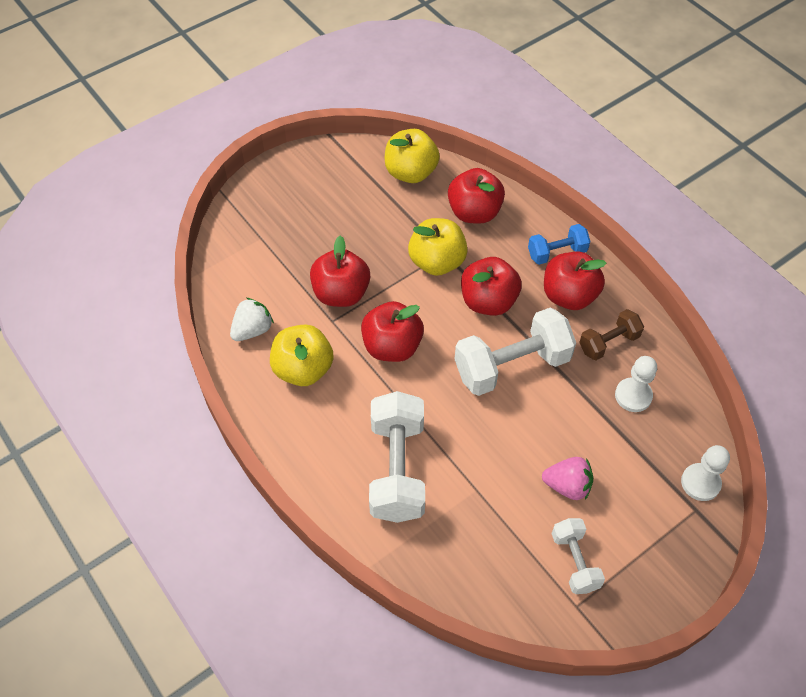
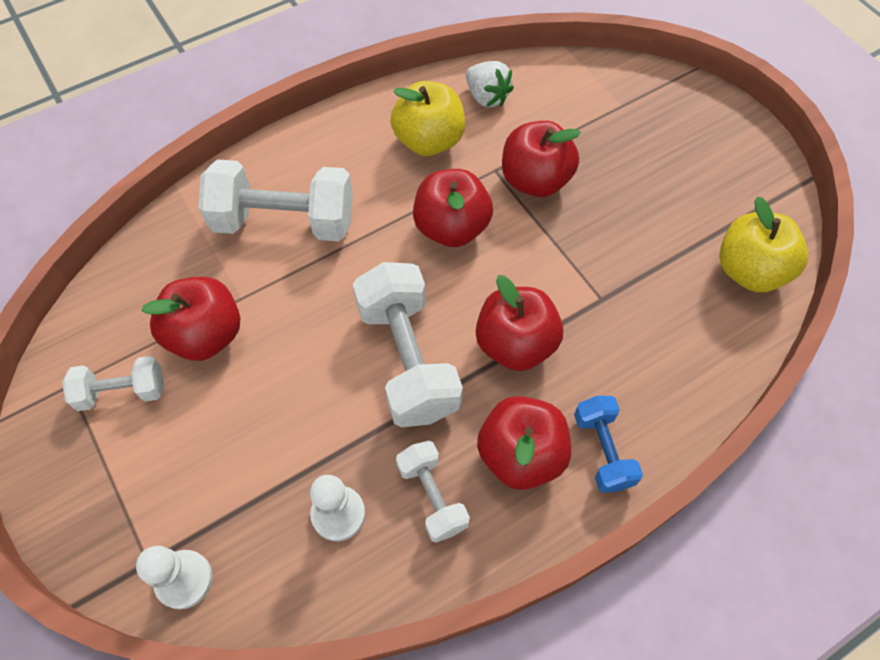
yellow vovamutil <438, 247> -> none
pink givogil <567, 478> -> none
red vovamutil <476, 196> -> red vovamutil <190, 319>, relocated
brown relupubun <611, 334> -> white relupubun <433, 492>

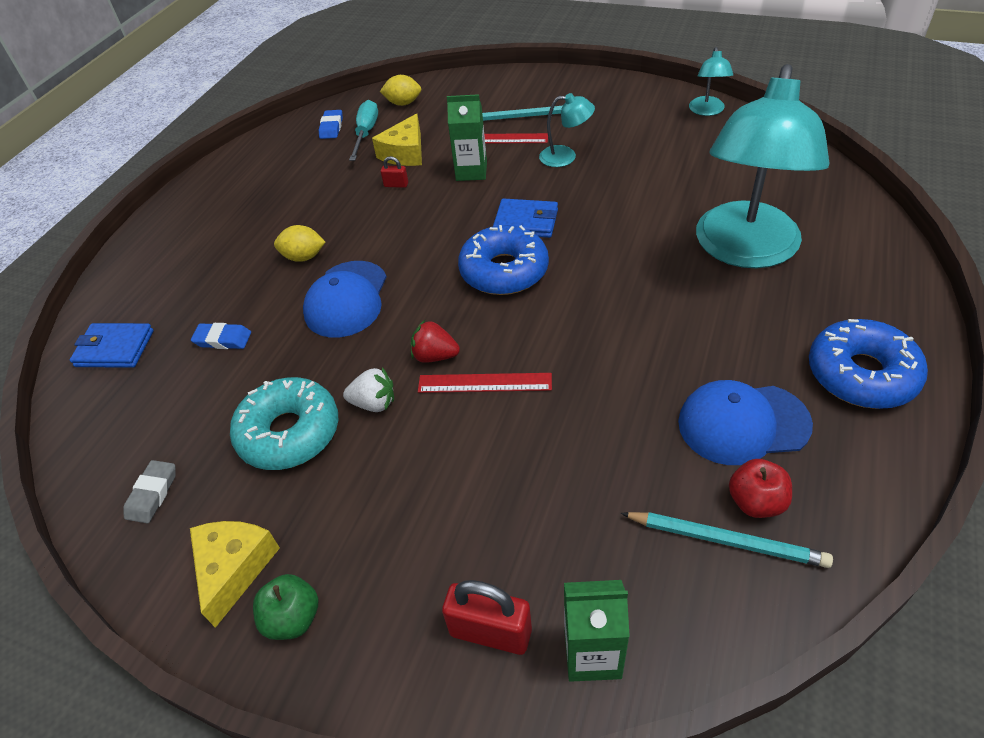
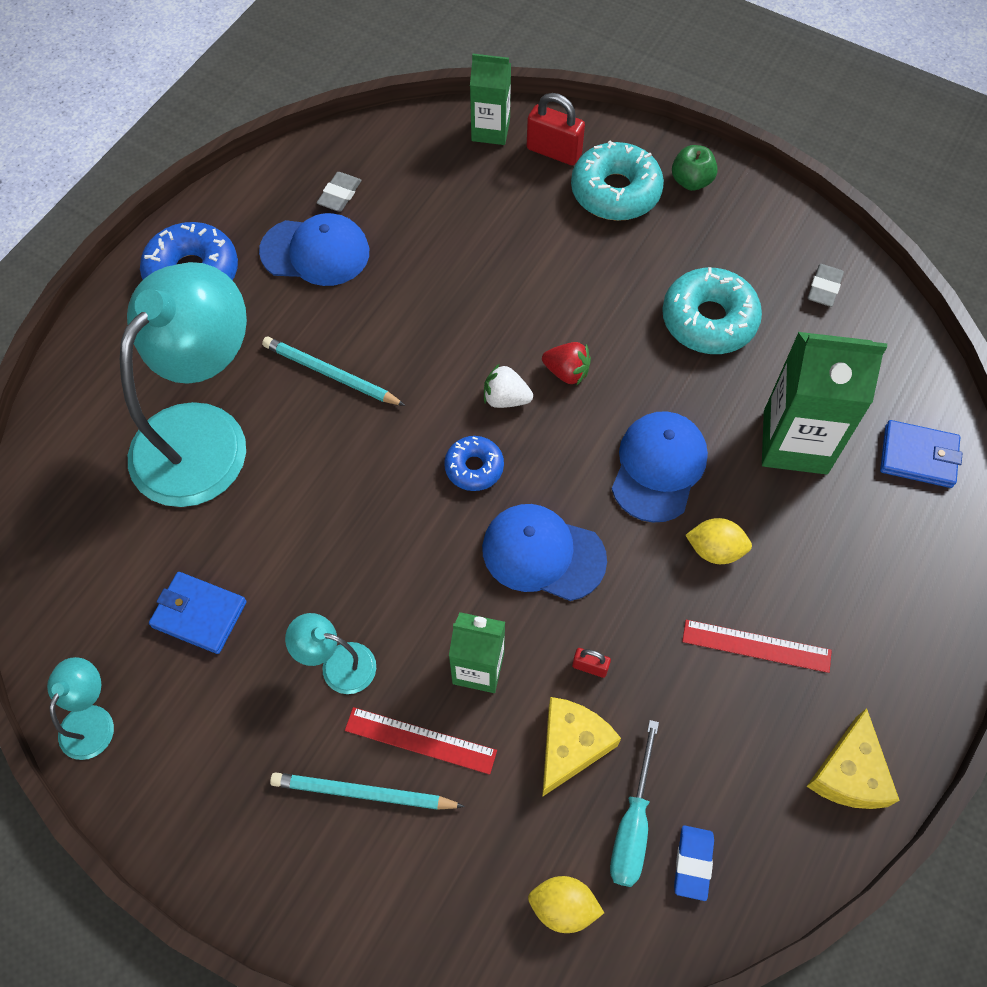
none -> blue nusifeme <544, 552>
none -> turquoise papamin <617, 180>
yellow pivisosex <235, 574> -> yellow pivisosex <853, 758>, relocated
white givogil <368, 389> -> white givogil <508, 386>, relocated
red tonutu <485, 383> -> red tonutu <757, 646>, relocated
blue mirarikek <525, 218> -> blue mirarikek <198, 613>, relocated
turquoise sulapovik <727, 540> -> turquoise sulapovik <333, 371>, relocated
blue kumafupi <221, 336> -> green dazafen <824, 403>
red vovamutil <760, 488> -> grey kumafupi <339, 192>
blue papamin <503, 260> -> blue papamin <474, 463>, x0.57

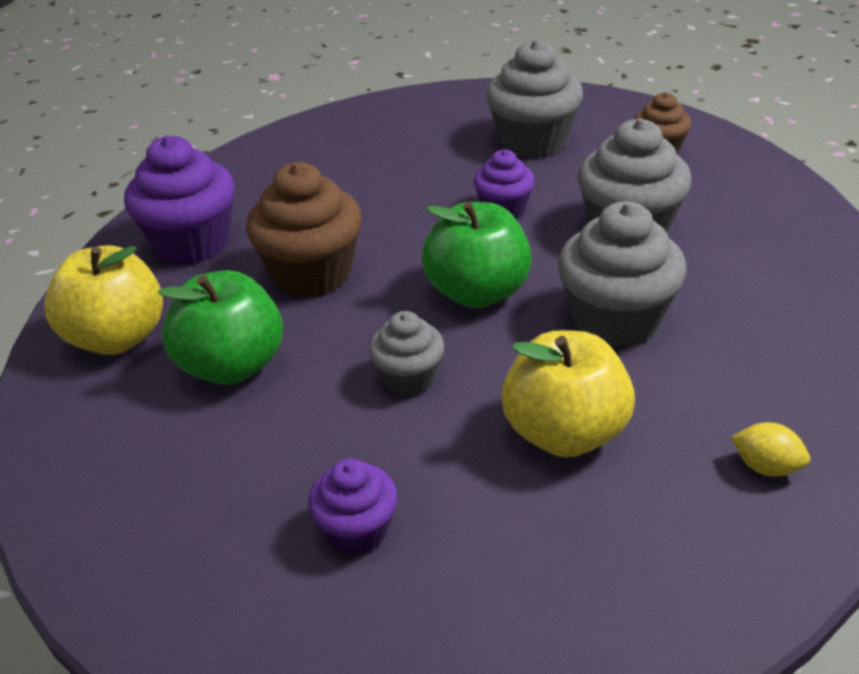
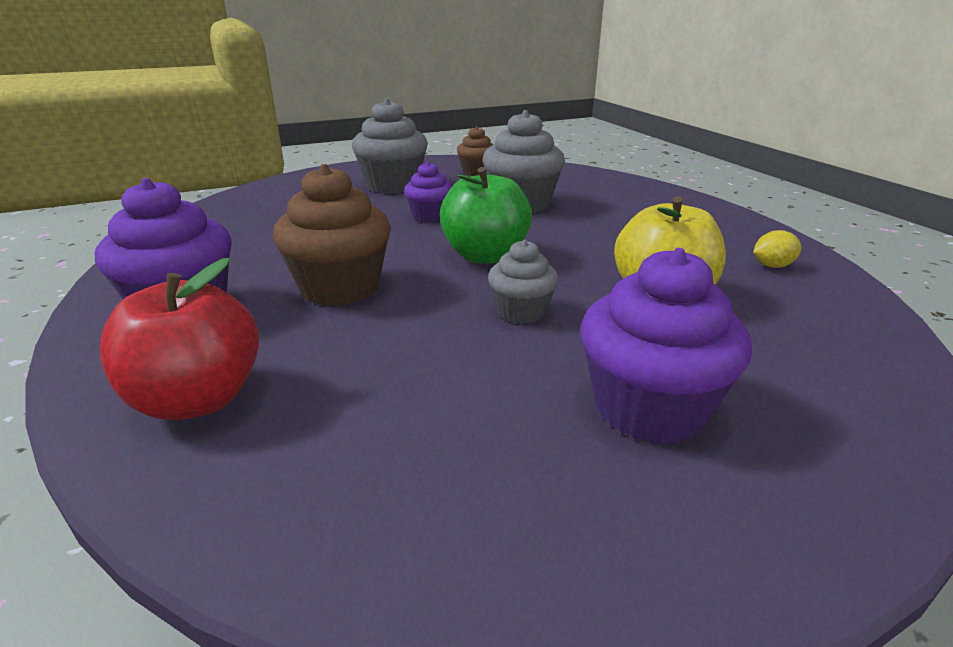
green vovamutil <220, 327> -> none
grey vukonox <622, 274> -> none
yellow vovamutil <103, 300> -> red vovamutil <179, 339>
purple vukonox <353, 506> -> purple vukonox <666, 346>, x1.73

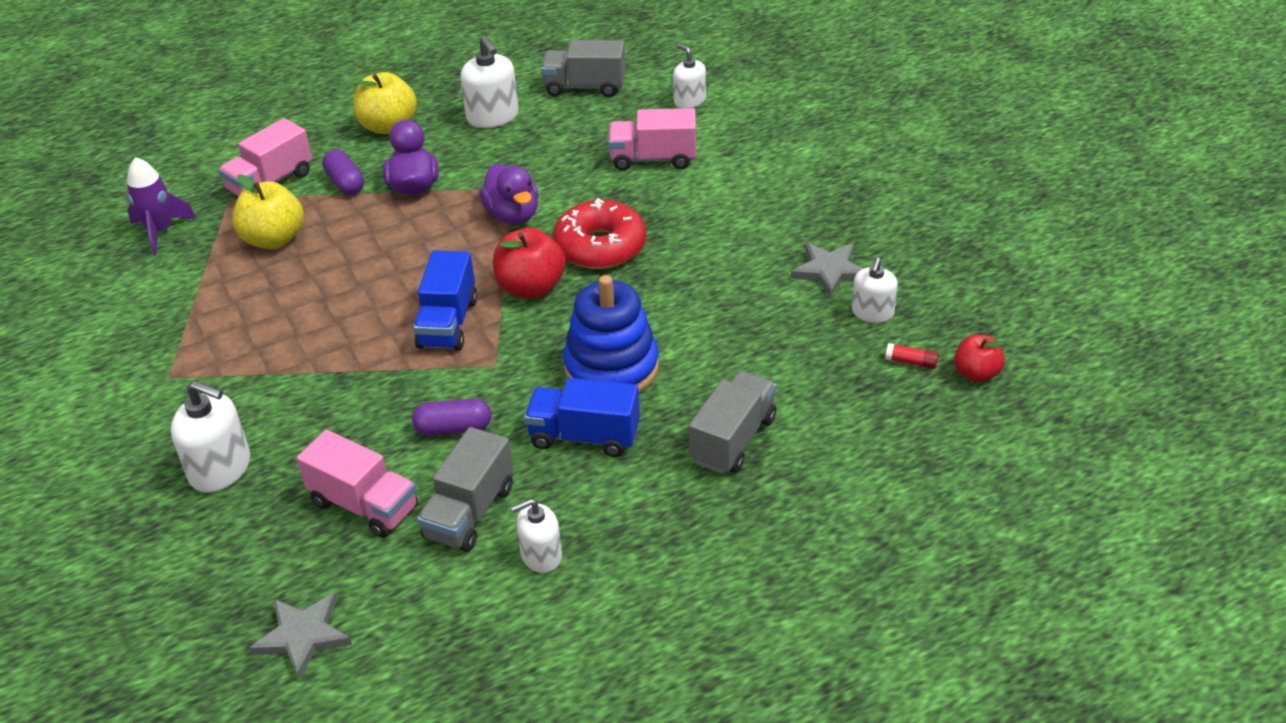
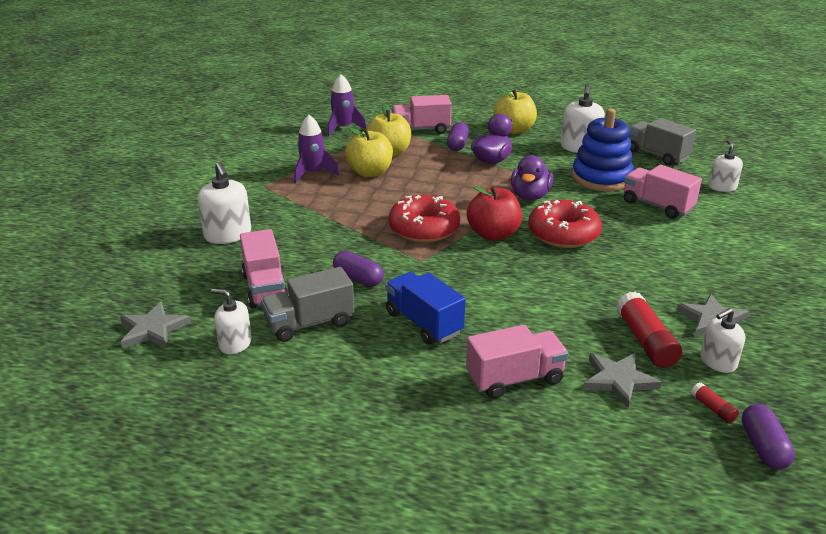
none -> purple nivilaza <316, 149>
none -> yellow vovamutil <369, 153>
none -> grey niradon <622, 380>
none -> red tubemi <649, 330>
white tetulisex <536, 536> -> white tetulisex <231, 321>, relocated
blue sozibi <611, 334> -> blue sozibi <603, 150>, relocated
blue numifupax <445, 300> -> red papamin <424, 219>
red vovamutil <979, 358> -> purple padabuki <768, 436>
grey numifupax <732, 422> -> pink numifupax <517, 362>

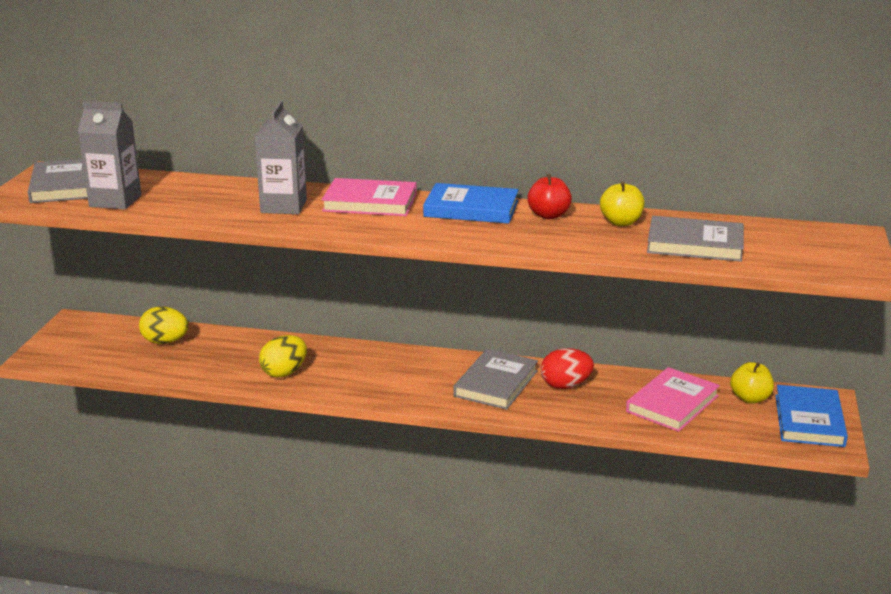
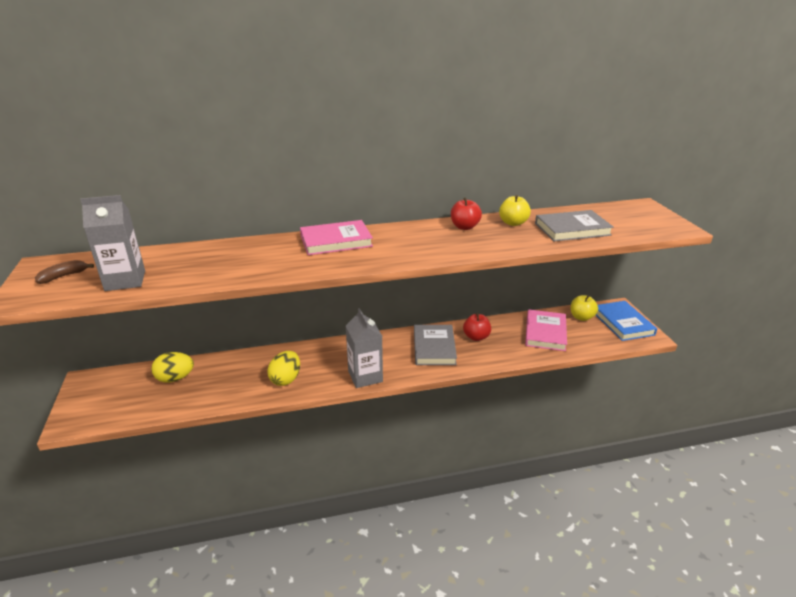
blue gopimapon <471, 203> -> none
grey dazafen <281, 157> -> grey dazafen <364, 348>, relocated
grey gopimapon <58, 181> -> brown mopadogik <64, 272>
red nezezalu <567, 368> -> red vovamutil <477, 327>

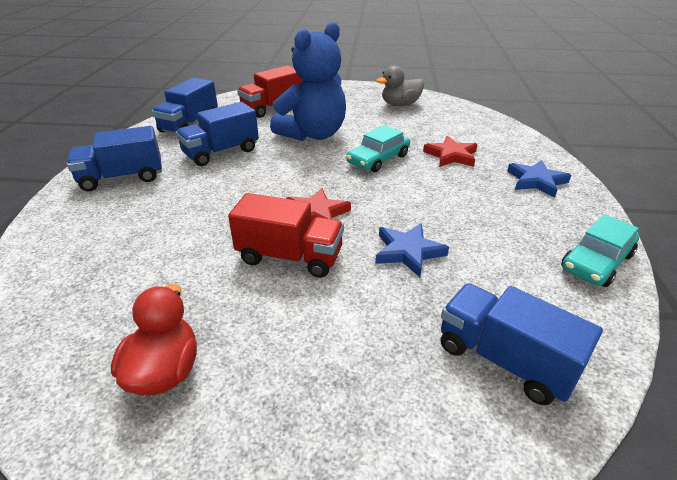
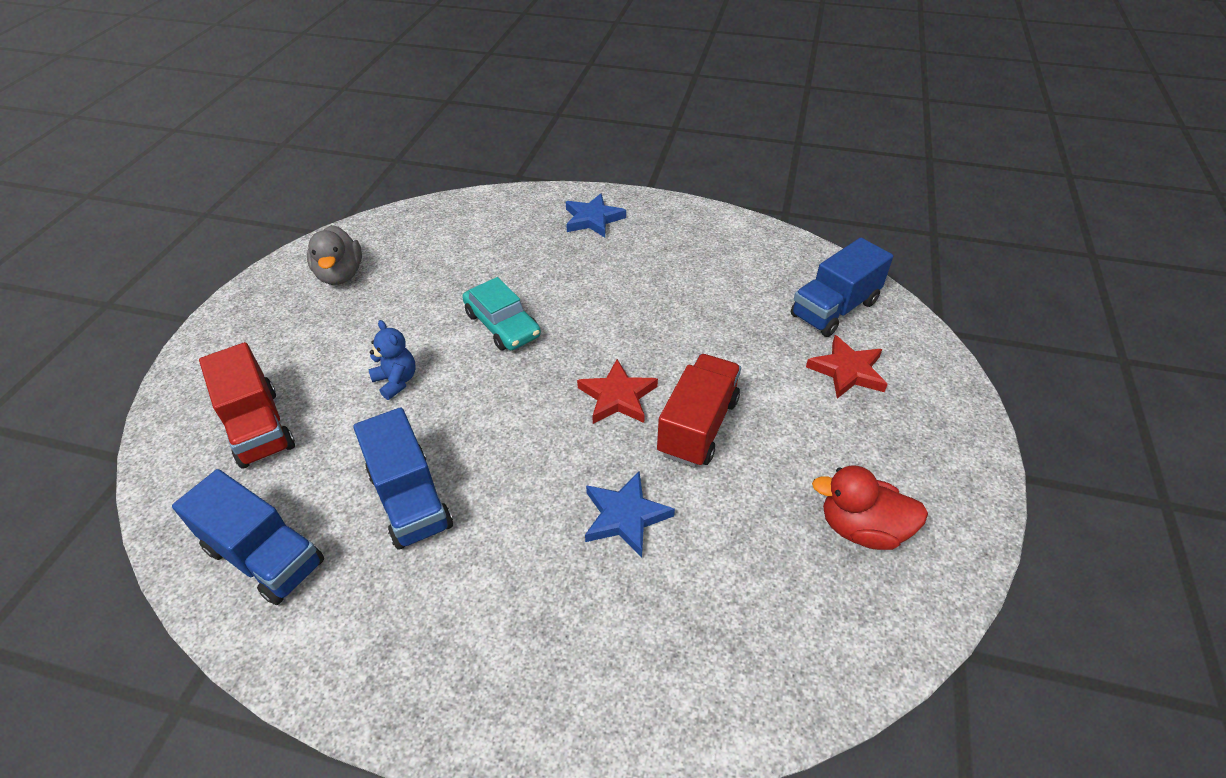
blue numifupax <114, 158> -> none
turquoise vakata <600, 250> -> none
blue niradon <412, 250> -> blue niradon <630, 514>, relocated
red niradon <450, 151> -> red niradon <847, 367>, relocated
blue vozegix <308, 81> -> blue vozegix <392, 360>, x0.42

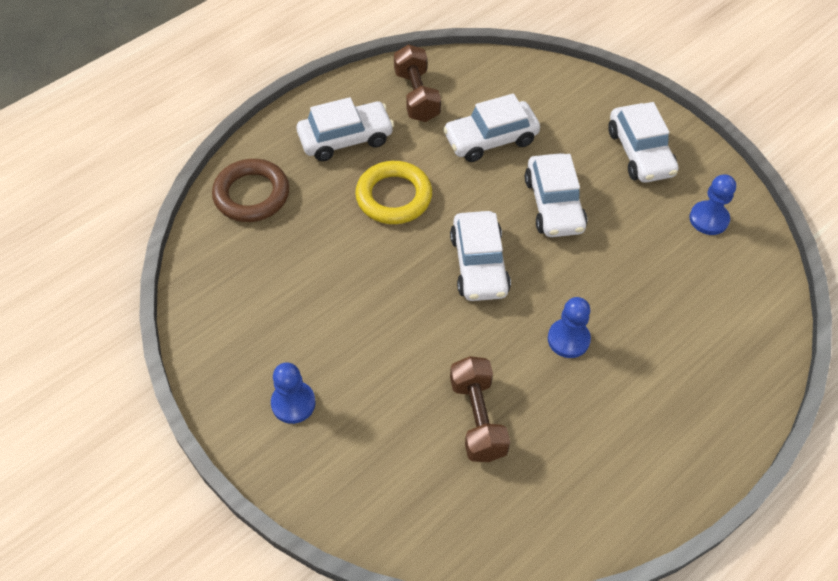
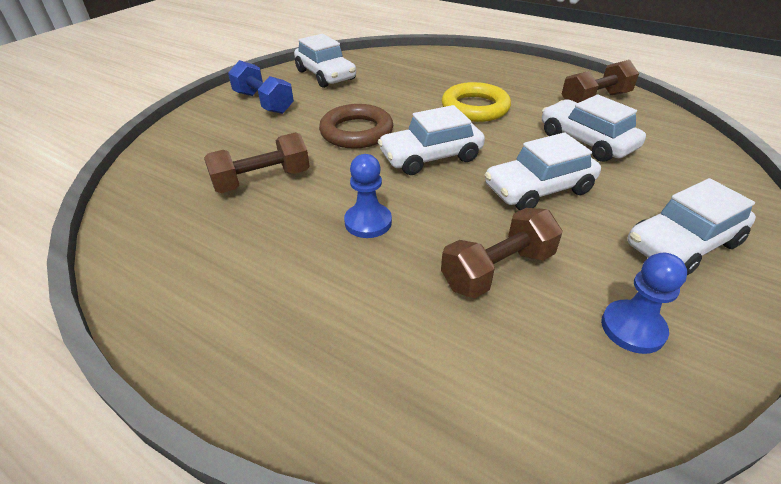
none -> brown relupubun <502, 253>
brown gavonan <250, 190> -> brown gavonan <356, 126>, relocated
white vakata <345, 129> -> white vakata <325, 61>, relocated
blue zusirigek <293, 393> -> blue relupubun <261, 87>

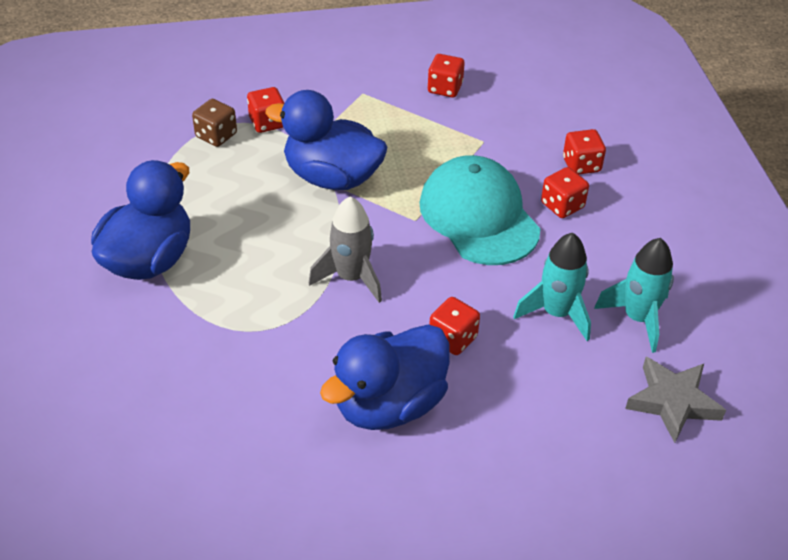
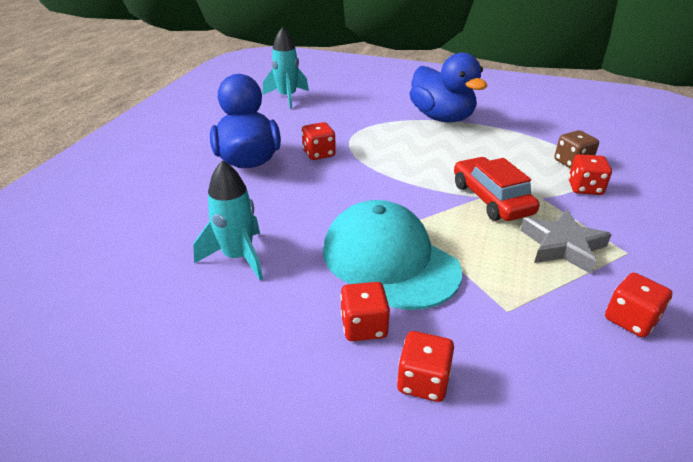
grey nivilaza <345, 249> -> none
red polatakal <454, 326> -> red polatakal <319, 141>, relocated
turquoise nivilaza <634, 295> -> turquoise nivilaza <286, 68>, relocated
grey niradon <675, 400> -> grey niradon <566, 242>, relocated
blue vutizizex <326, 140> -> red vakata <497, 189>
turquoise nusifeme <479, 210> -> turquoise nusifeme <392, 255>, 135 degrees counterclockwise

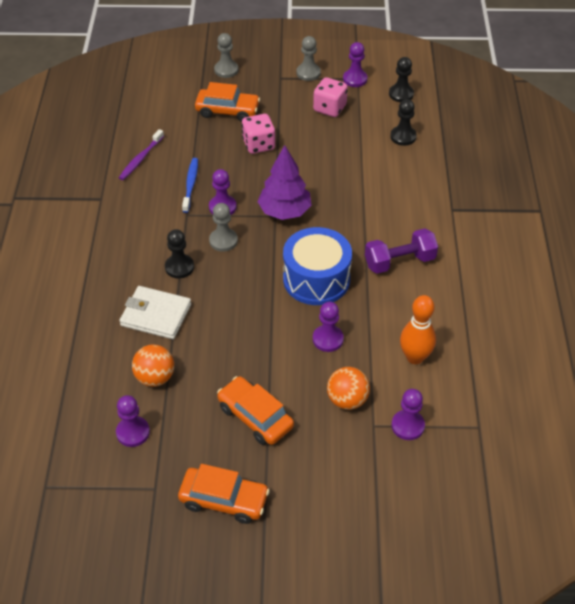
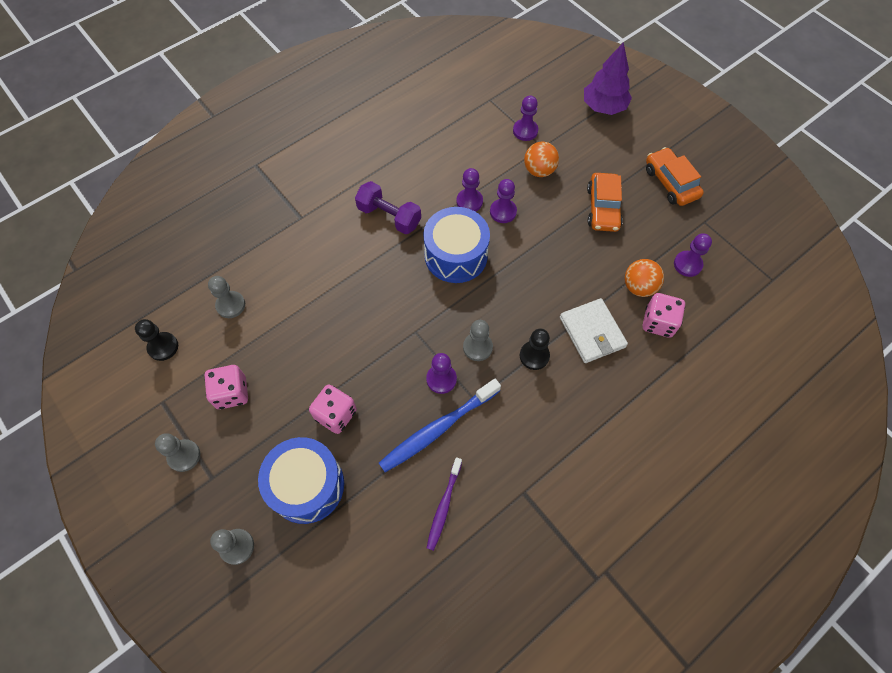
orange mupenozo <418, 329> -> none
none -> pink polatakal <664, 315>
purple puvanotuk <284, 182> -> purple puvanotuk <608, 78>, relocated
purple zusirigek <355, 64> -> purple zusirigek <469, 190>, relocated
orange vakata <227, 102> -> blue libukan <301, 480>
black zusirigek <403, 122> -> grey zusirigek <226, 297>
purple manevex <141, 154> -> purple manevex <444, 504>, 120 degrees clockwise
blue manevex <190, 185> -> blue manevex <440, 425>, x1.62

